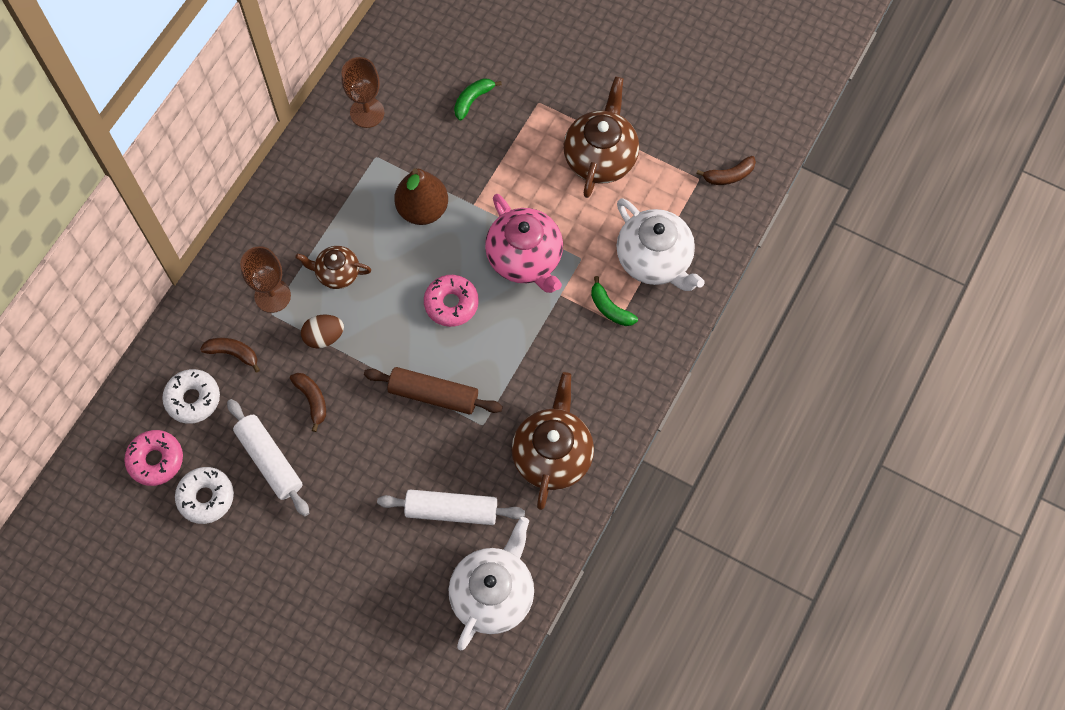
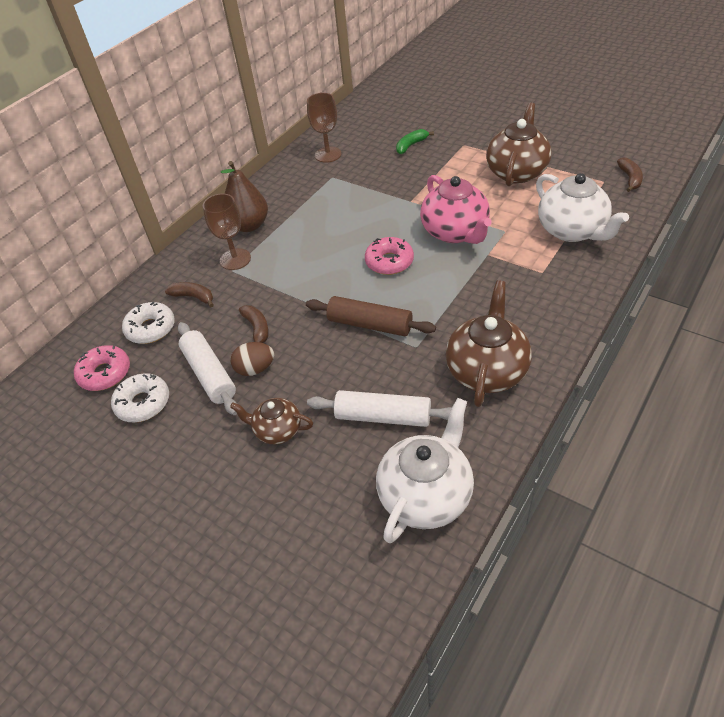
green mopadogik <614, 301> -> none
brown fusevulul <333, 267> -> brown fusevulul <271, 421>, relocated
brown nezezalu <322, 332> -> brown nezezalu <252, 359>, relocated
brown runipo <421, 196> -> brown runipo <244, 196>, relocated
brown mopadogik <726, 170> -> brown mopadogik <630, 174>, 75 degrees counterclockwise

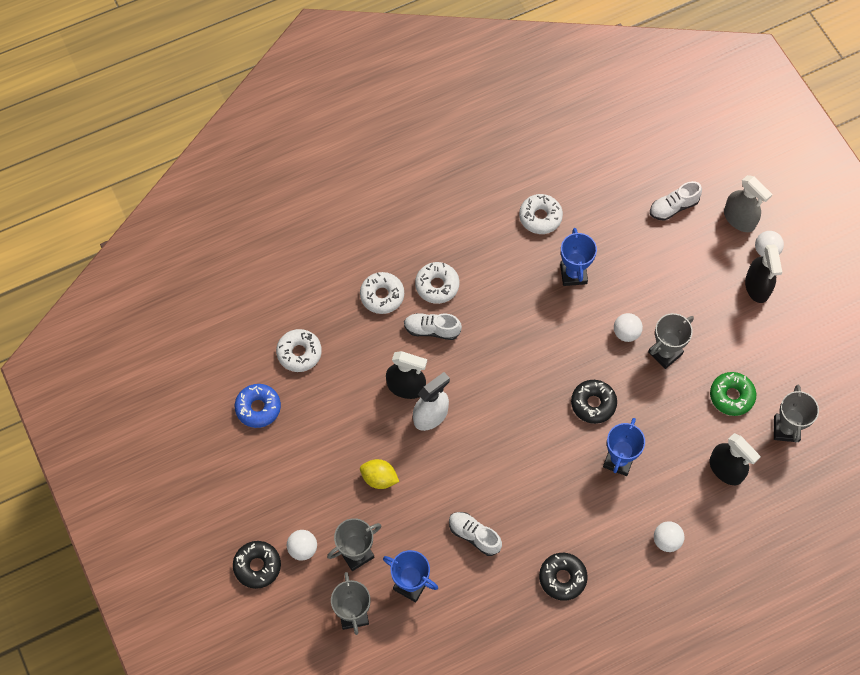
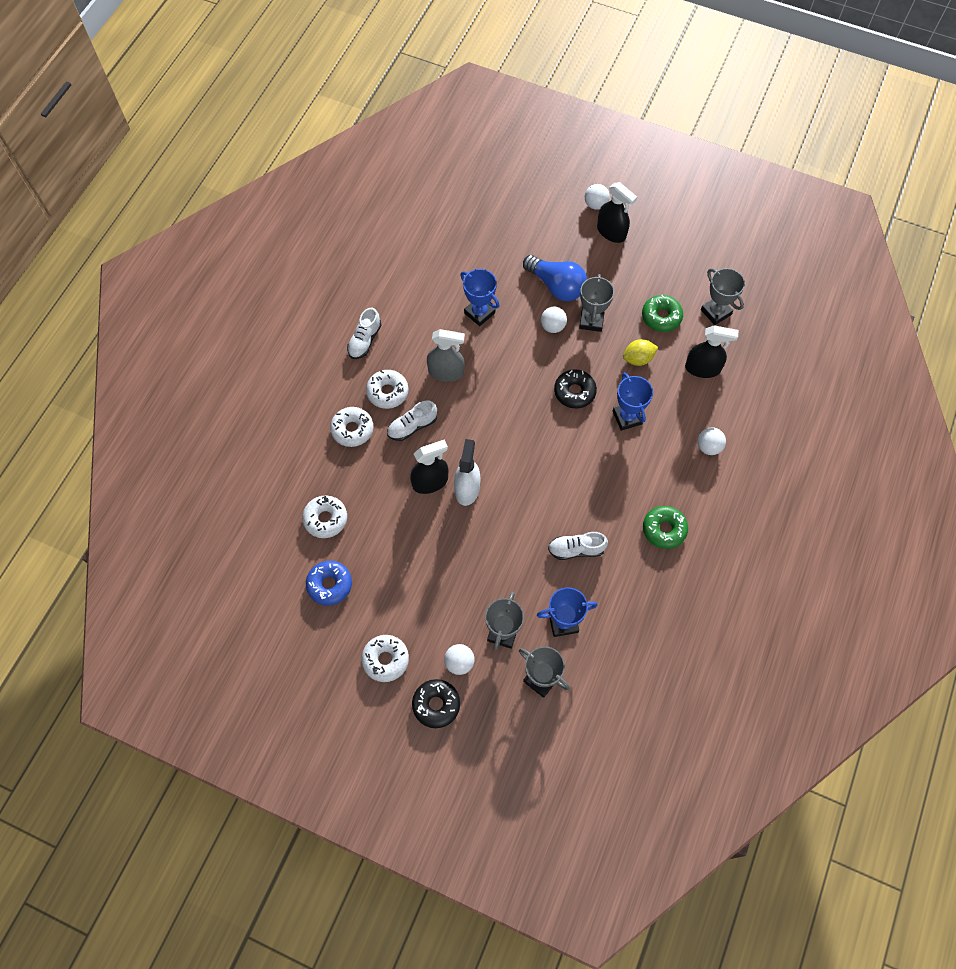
none -> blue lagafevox <555, 278>
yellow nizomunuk <379, 474> -> yellow nizomunuk <640, 352>, relocated
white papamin <541, 214> -> white papamin <385, 658>, relocated
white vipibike <676, 201> -> white vipibike <364, 333>, relocated
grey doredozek <748, 203> -> grey doredozek <446, 355>, relocated
black papamin <563, 577> -> green papamin <665, 527>

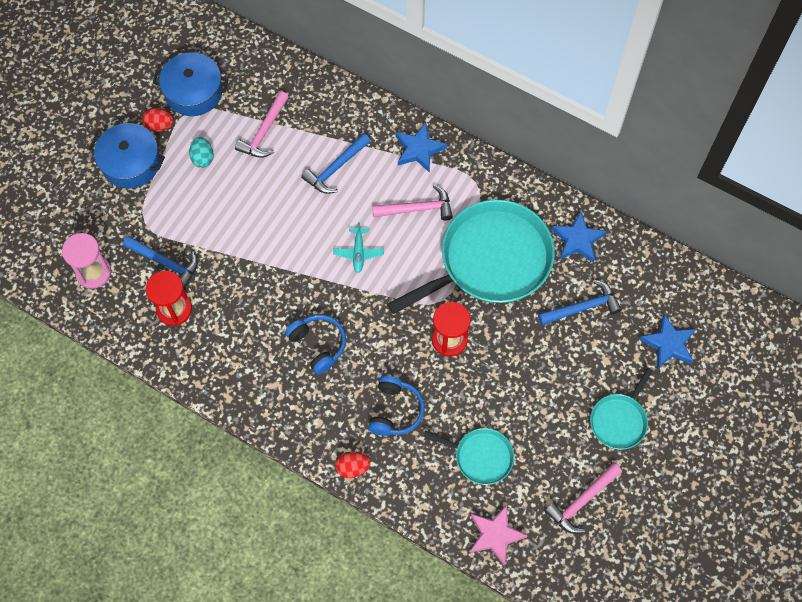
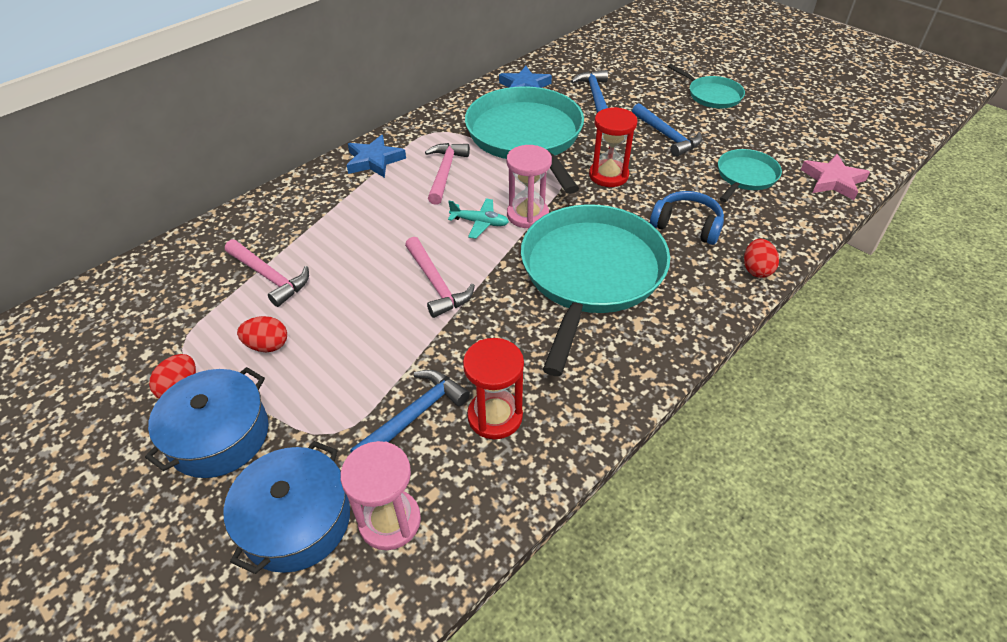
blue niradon <667, 341> -> none
none -> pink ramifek <529, 186>
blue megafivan <191, 84> -> blue megafivan <286, 507>, relocated
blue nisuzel <335, 163> -> blue nisuzel <667, 130>, relocated
pink nisuzel <583, 498> -> pink nisuzel <440, 277>, relocated
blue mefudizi <315, 345> -> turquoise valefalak <595, 290>
turquoise nezezalu <201, 152> -> red nezezalu <262, 334>

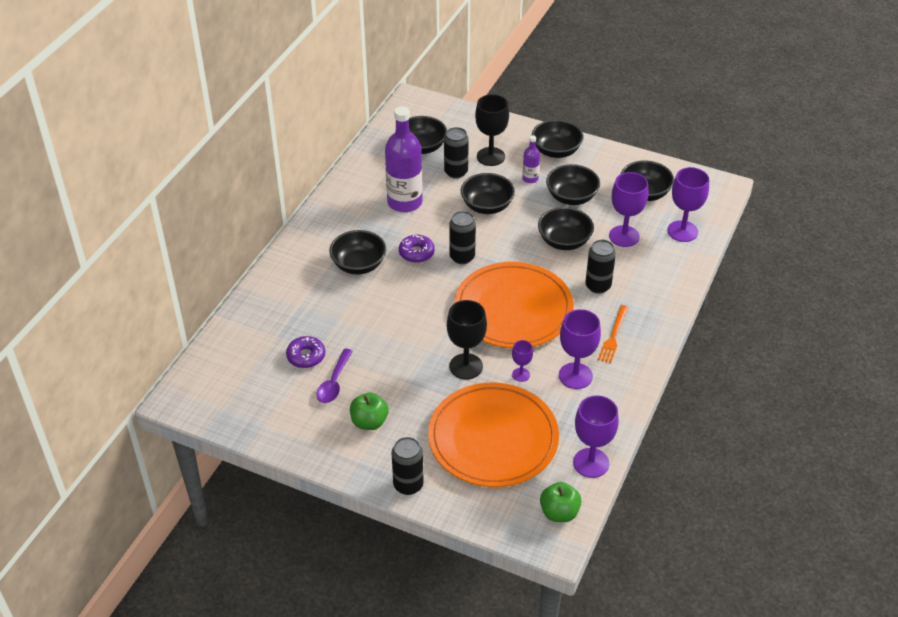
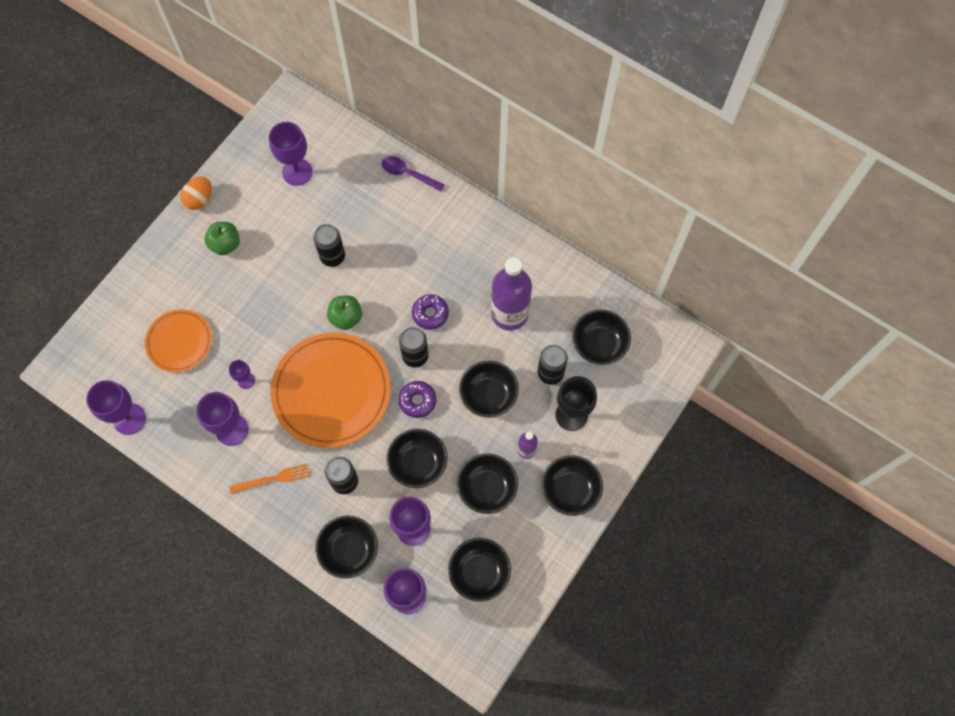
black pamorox <467, 339> -> none
none -> orange nezezalu <196, 193>
none -> purple pamorox <290, 154>
purple papamin <305, 352> -> purple papamin <417, 399>, relocated
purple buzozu <334, 376> -> purple buzozu <413, 174>, relocated
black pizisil <357, 252> -> black pizisil <346, 547>, relocated
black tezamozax <408, 466> -> black tezamozax <329, 245>, relocated
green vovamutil <561, 502> -> green vovamutil <344, 312>, relocated
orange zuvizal <613, 334> -> orange zuvizal <269, 478>, 135 degrees clockwise
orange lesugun <493, 435> -> orange lesugun <178, 340>, x0.57

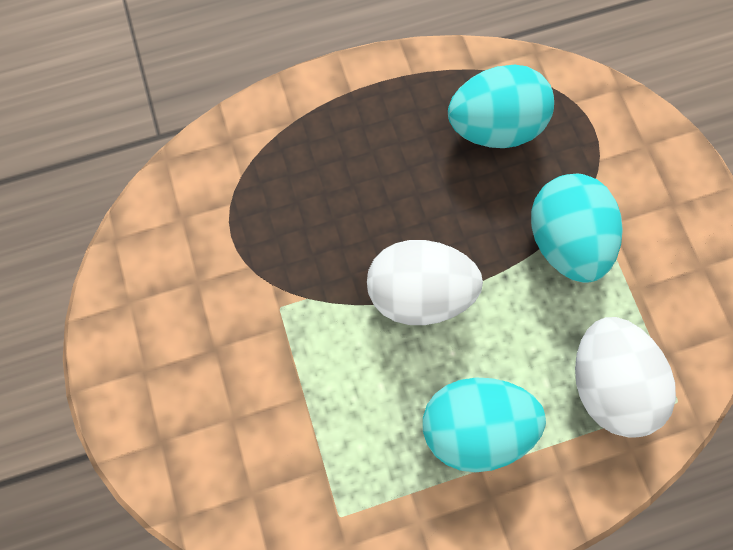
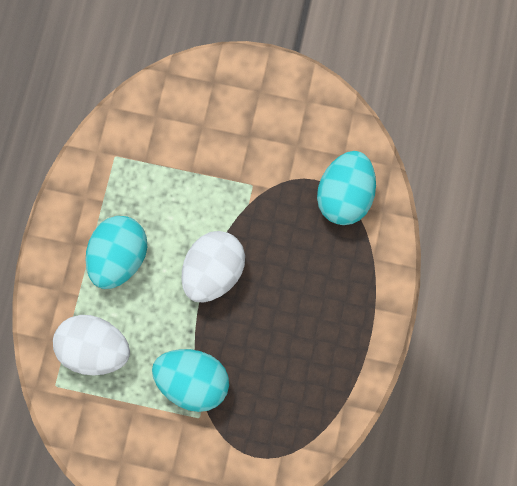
turquoise nezezalu <501, 106> -> turquoise nezezalu <346, 188>, relocated

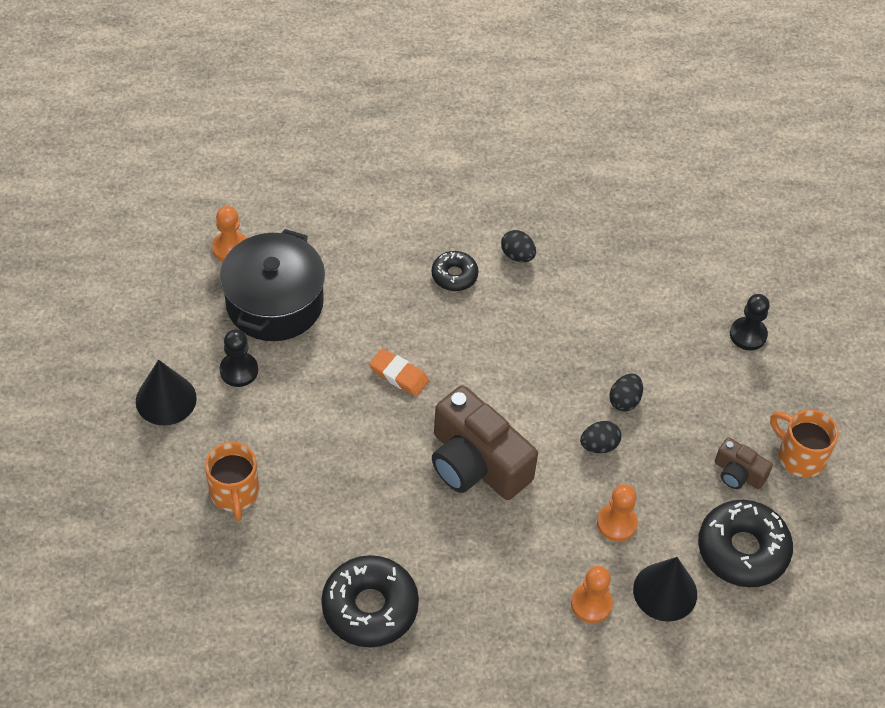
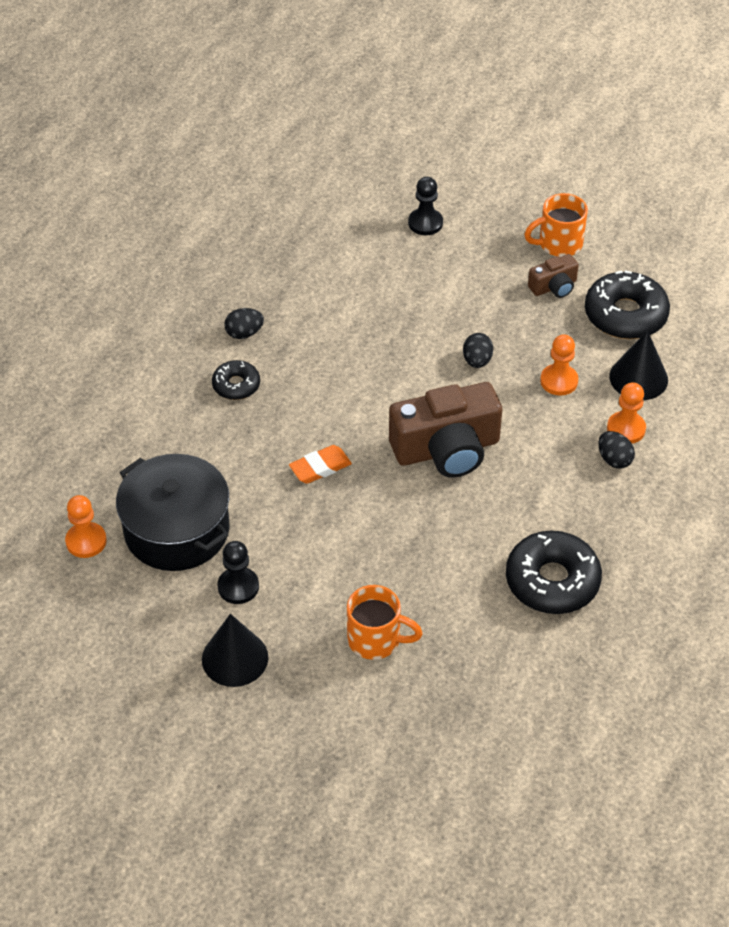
black nezezalu <626, 393> -> black nezezalu <616, 450>, relocated

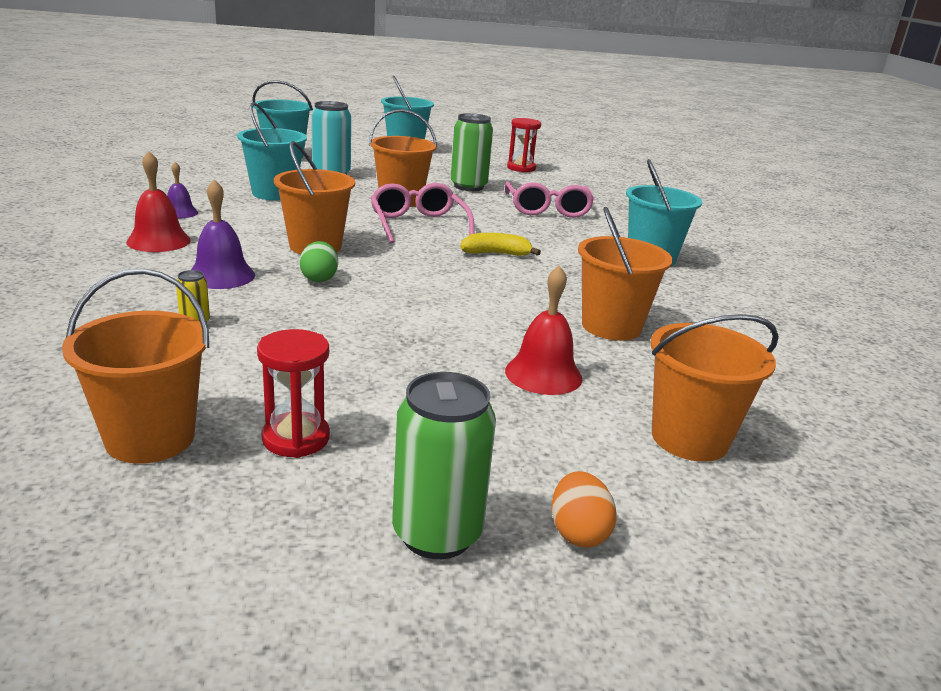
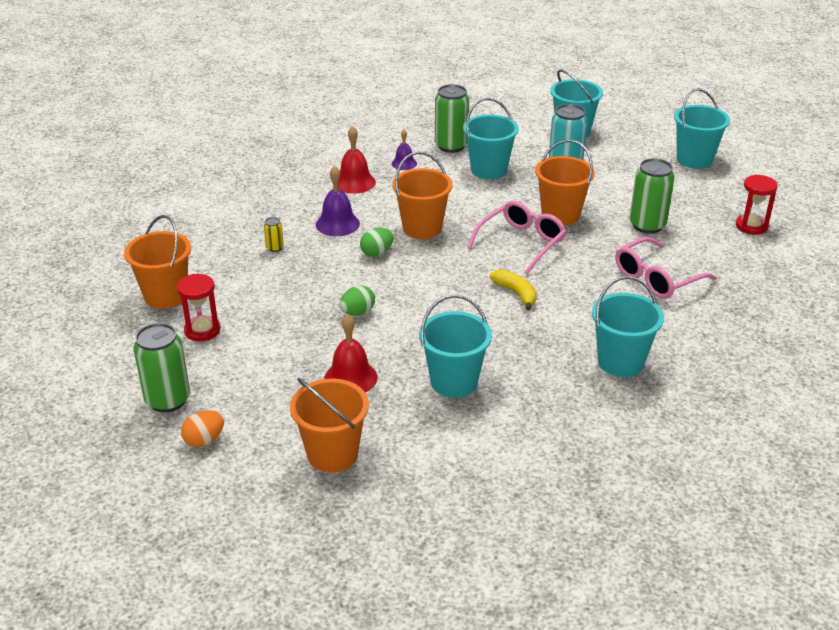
none -> green nezezalu <357, 300>
none -> green tezamozax <452, 118>
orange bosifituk <625, 274> -> turquoise bosifituk <455, 346>

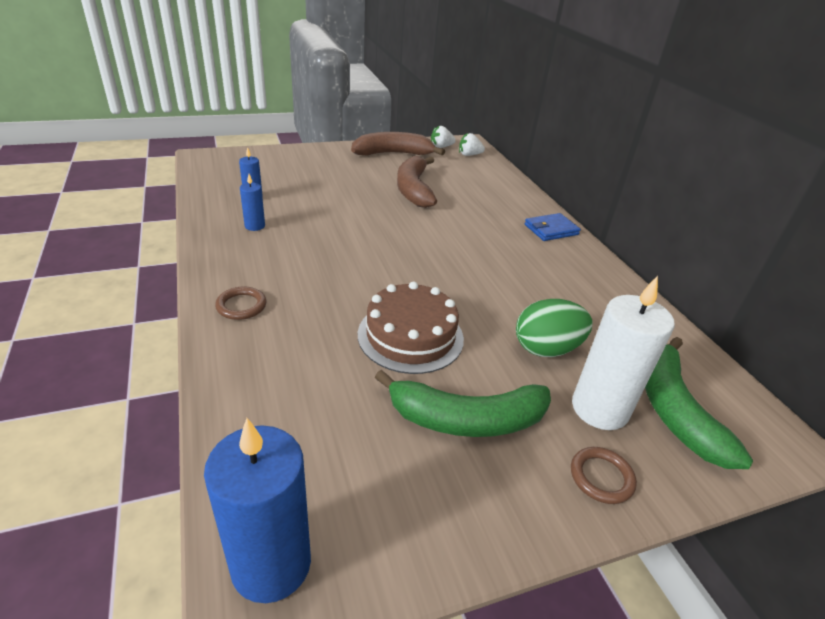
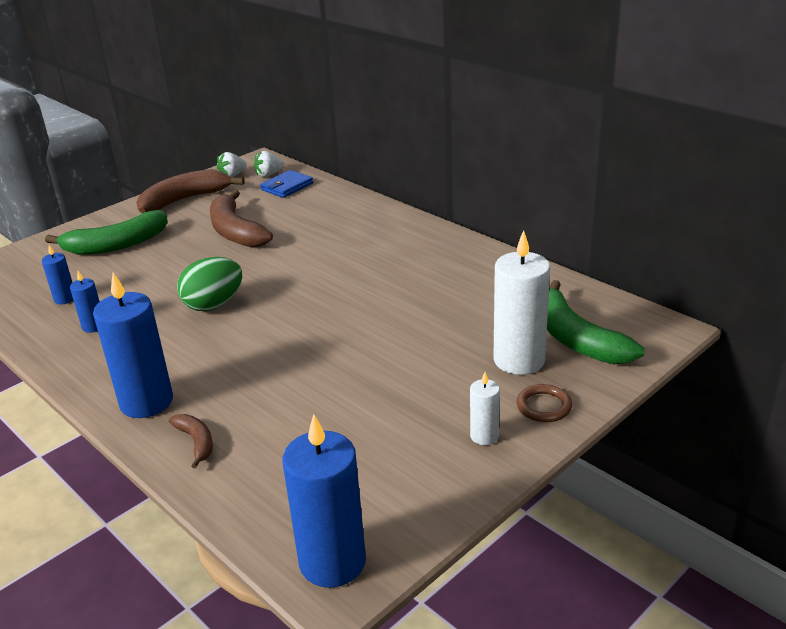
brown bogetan <411, 328> -> none
none -> brown mopadogik <191, 441>
none -> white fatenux <485, 408>
green mopadogik <463, 403> -> green mopadogik <106, 232>, relocated
green nezezalu <554, 328> -> green nezezalu <209, 284>, relocated
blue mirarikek <552, 227> -> blue mirarikek <286, 184>, relocated
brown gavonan <240, 303> -> blue fatenux <133, 345>

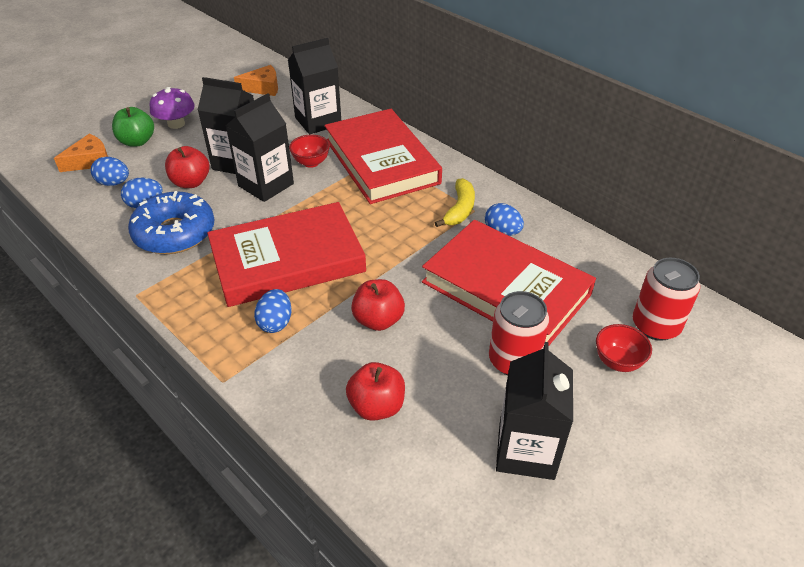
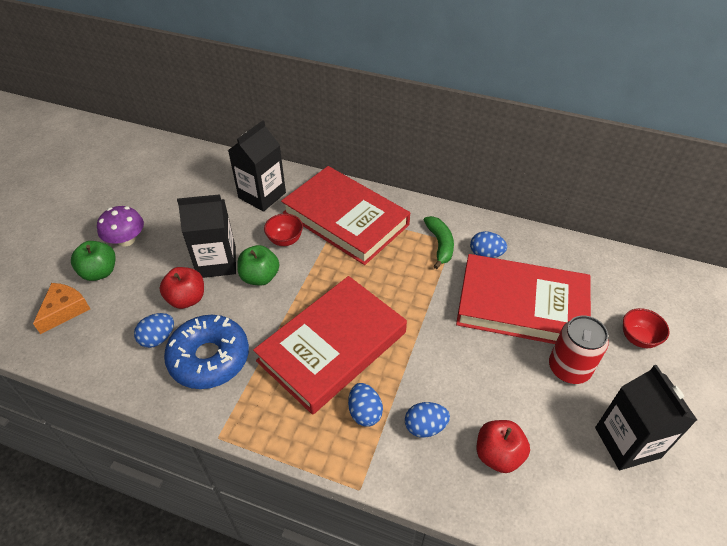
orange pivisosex <256, 80> -> none
red vovamutil <378, 305> -> none
red tezamozax <666, 299> -> none
blue nezezalu <110, 171> -> blue nezezalu <427, 420>, relocated
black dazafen <260, 147> -> green vovamutil <258, 265>
yellow mopadogik <455, 202> -> green mopadogik <439, 242>

